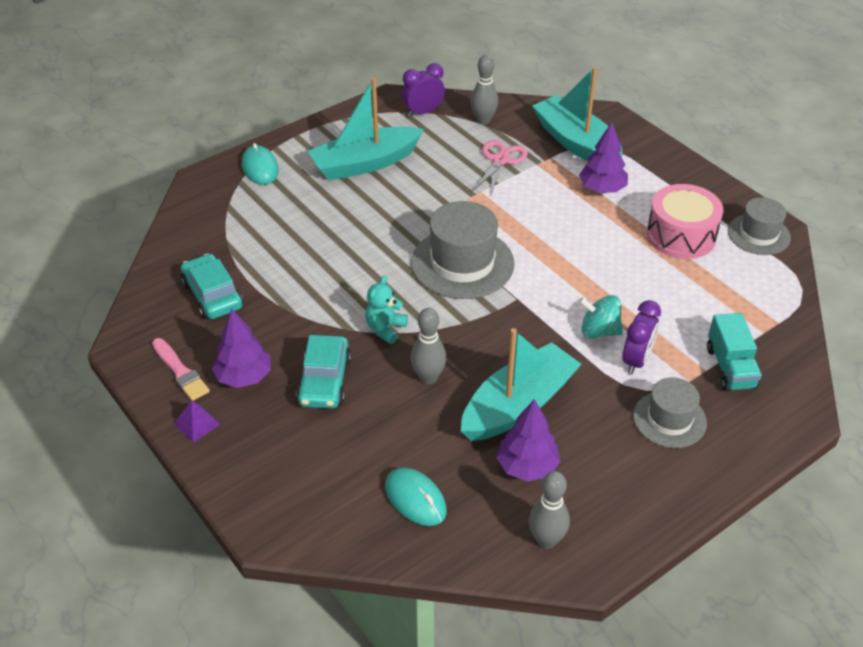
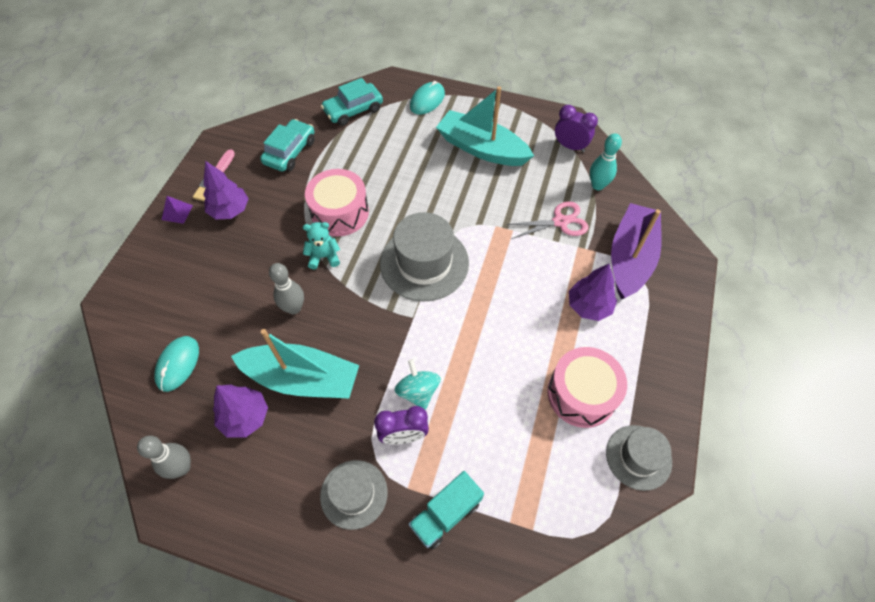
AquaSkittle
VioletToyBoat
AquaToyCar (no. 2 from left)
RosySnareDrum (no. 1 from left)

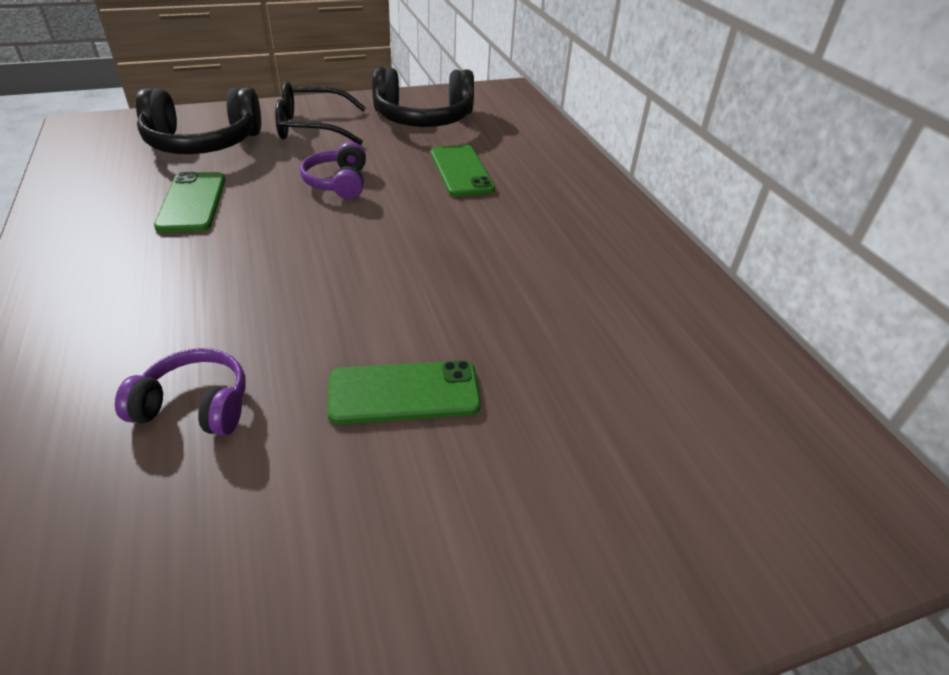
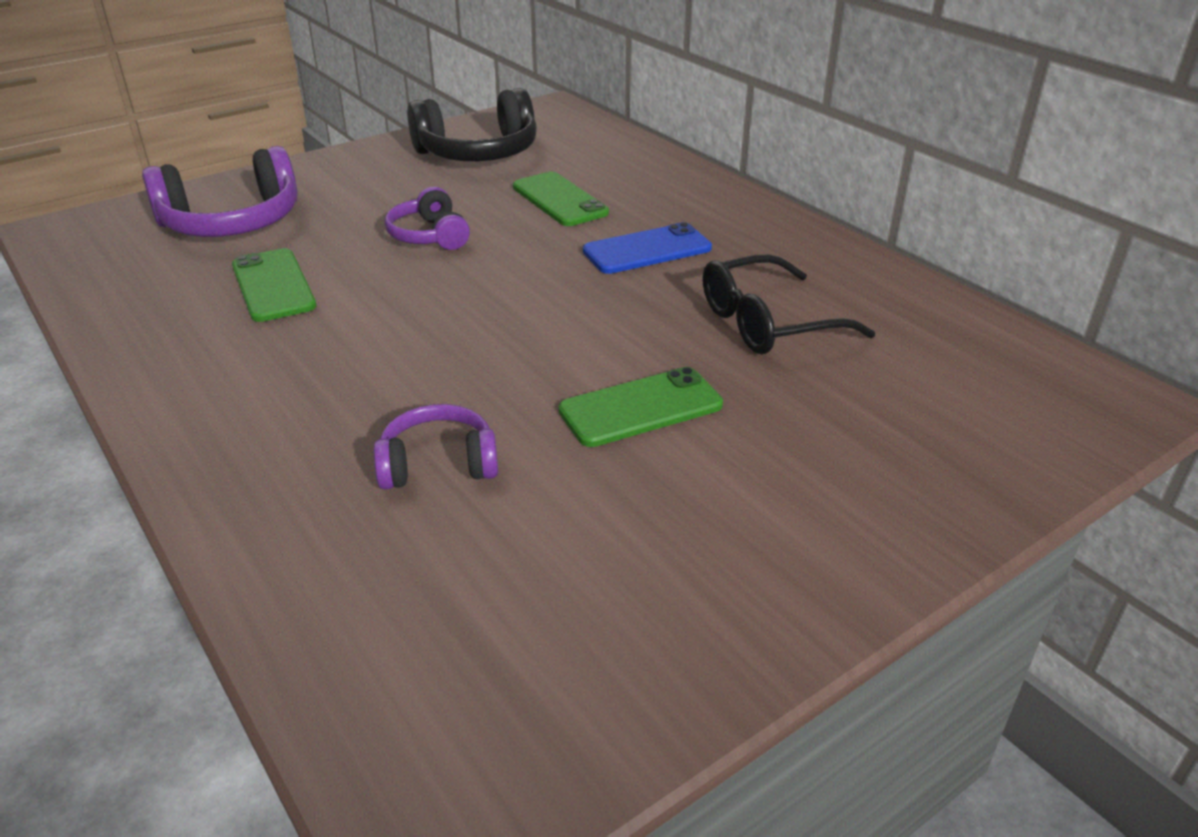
EbonyGlasses
VioletHeadphones (no. 1 from left)
RoyalBlueMobilePhone

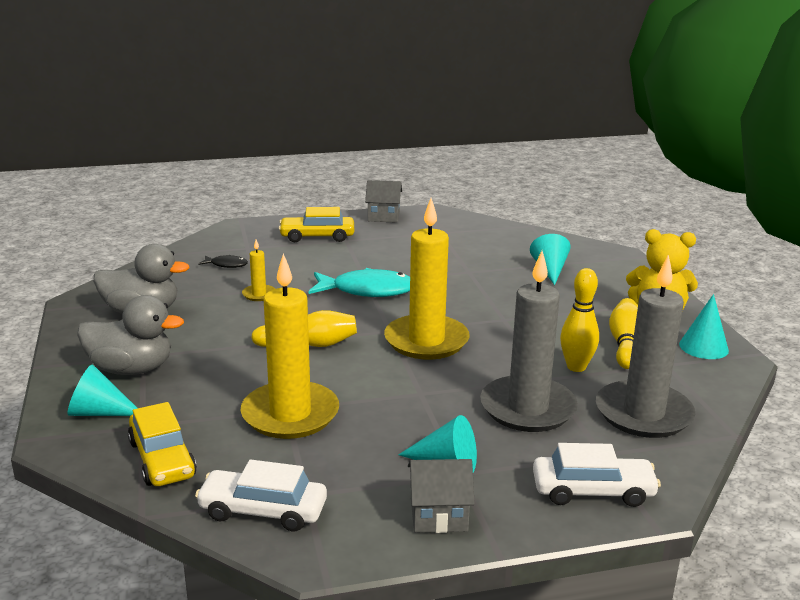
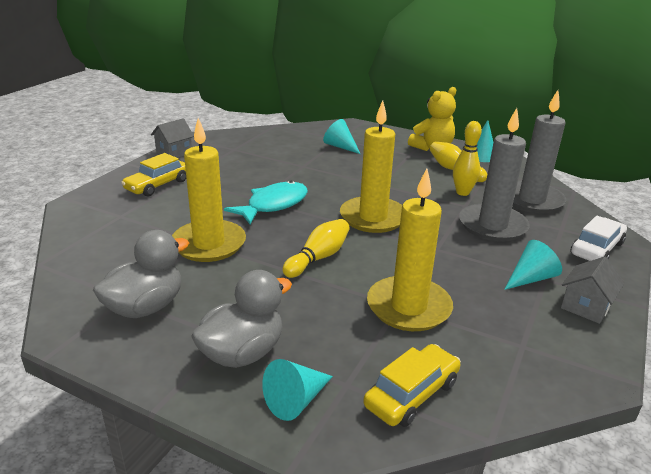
GoldenPillarCandle (no. 1 from left)
EbonyToyFish
GoldenToyCar (no. 2 from left)
PureWhiteToyCar (no. 1 from left in the first image)

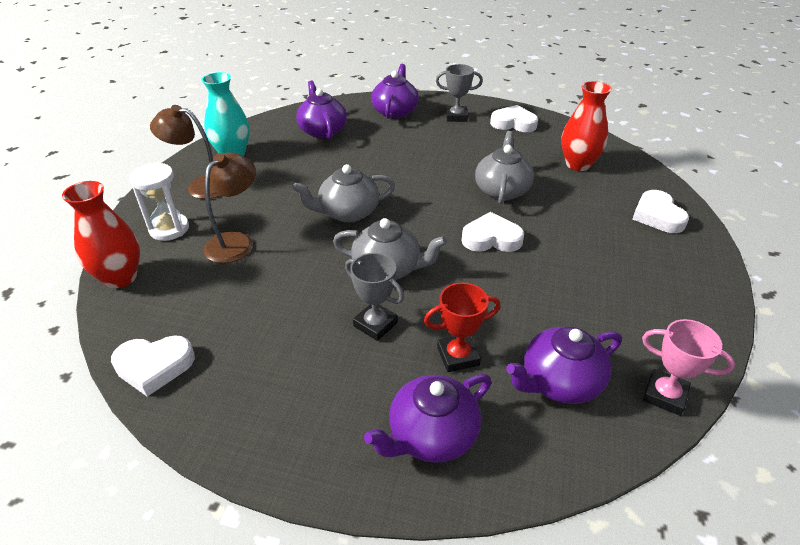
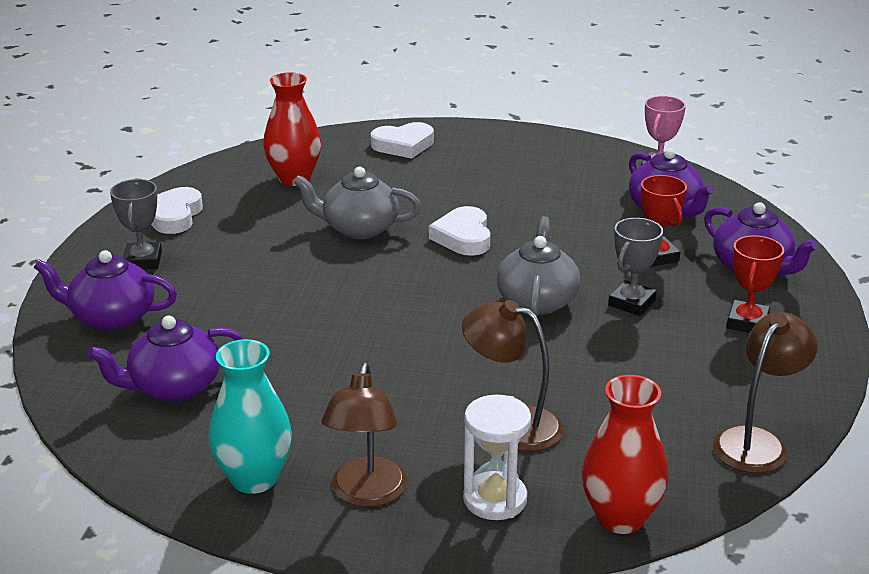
GreyTeapot (no. 1 from left in the first image)
RussetLamp (no. 3 from left)
CrimsonAwardCup (no. 2 from left)

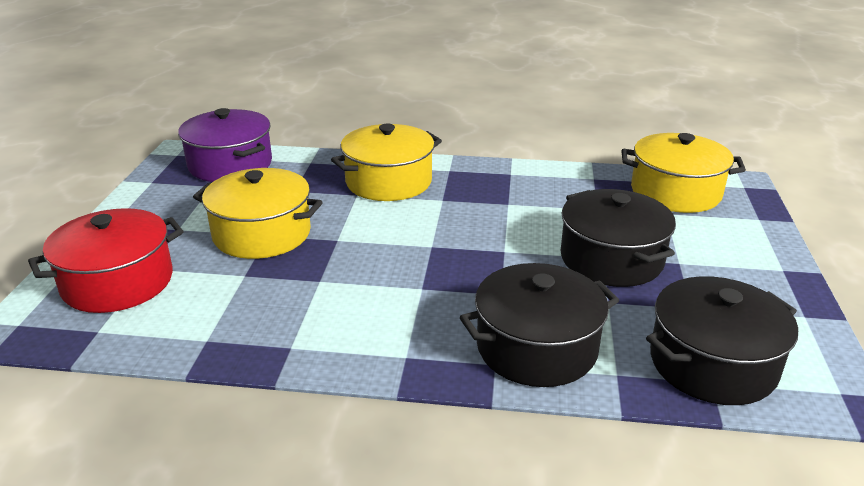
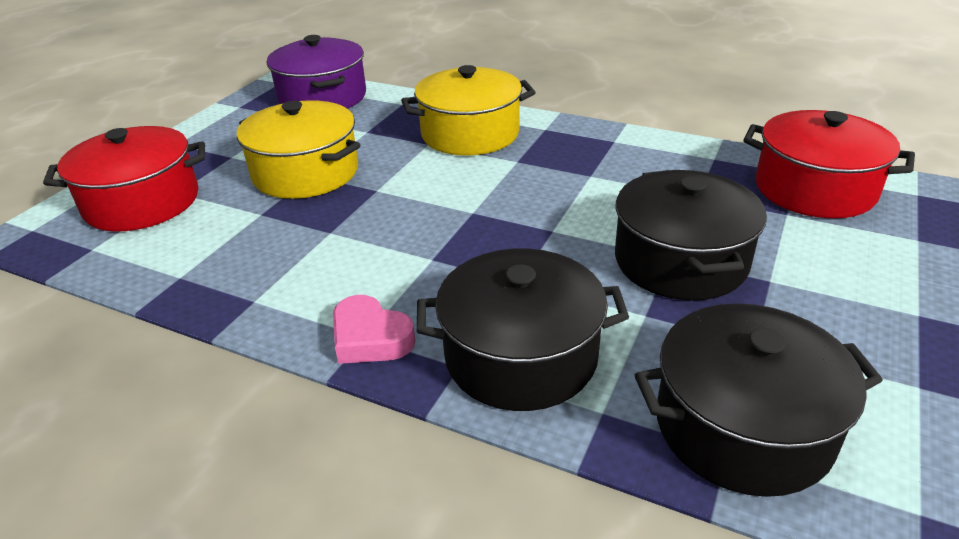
CrimsonCookingPot (no. 2 from left)
RosyHeartShape

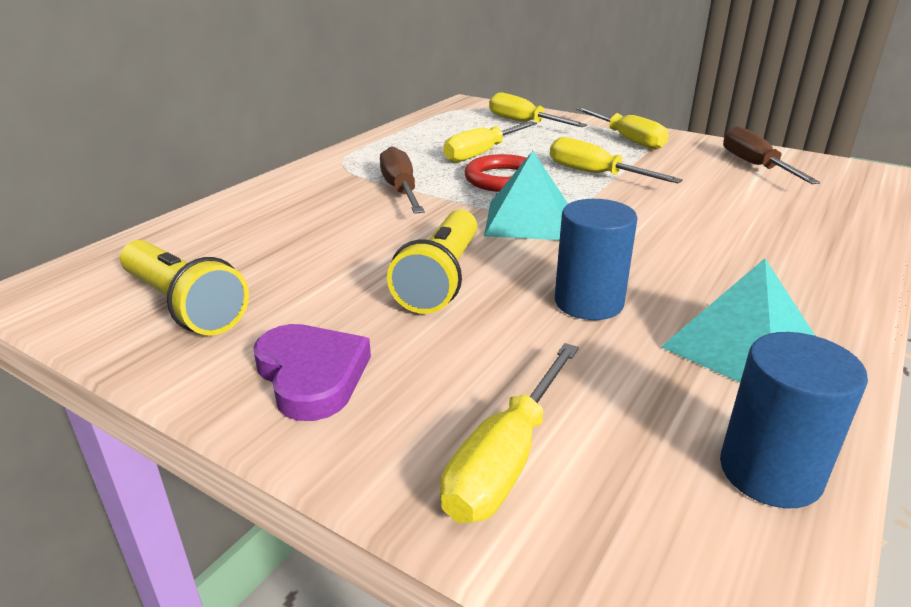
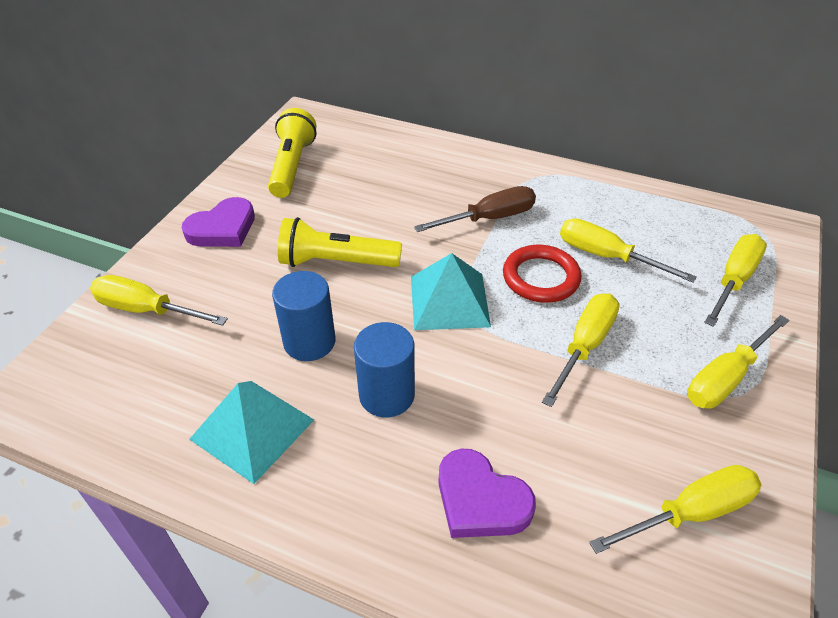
GoldenScrewdriver (no. 4 from left)
GoldenTorch (no. 1 from left)
RoyalBlueCylinderShape (no. 2 from left)
VioletHeartShape (no. 2 from left)

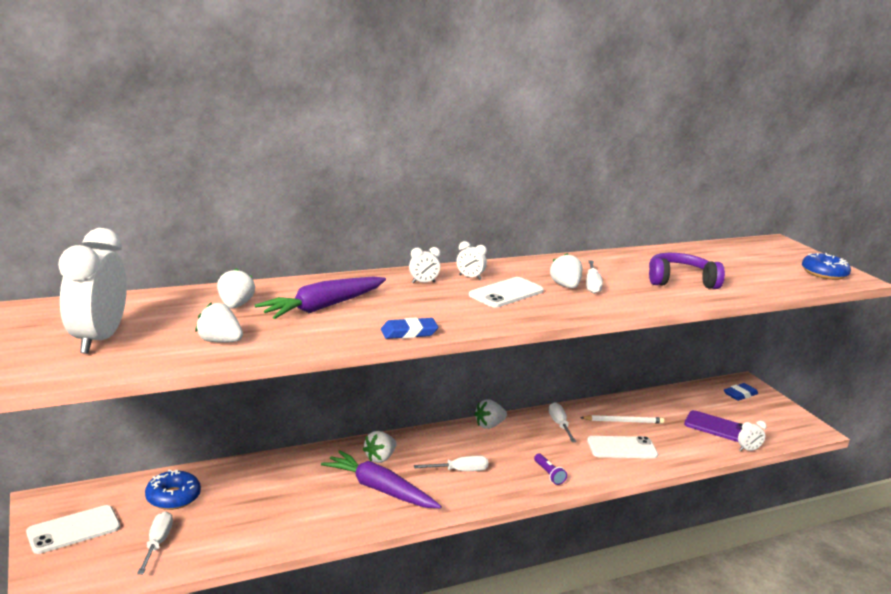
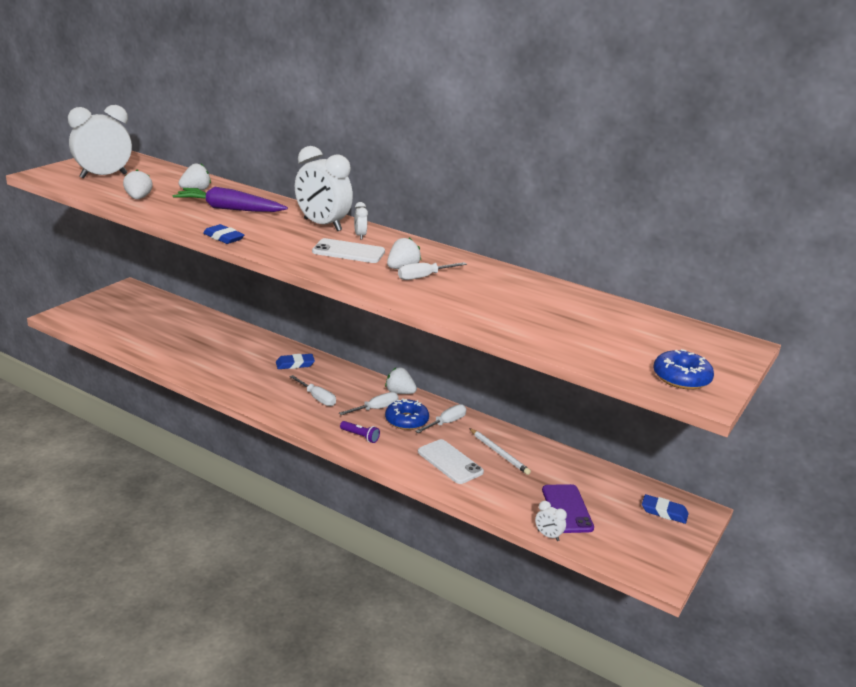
PureWhiteClock (no. 2 from left)
VioletHeadphones
RoyalBluePencilEraser (no. 2 from left)
VioletCarrot (no. 2 from left in the first image)
VioletTorch
RoyalBlueDonut (no. 1 from left)
PureWhiteMobilePhone (no. 1 from left in the first image)
PureWhiteScrewdriver (no. 2 from left)

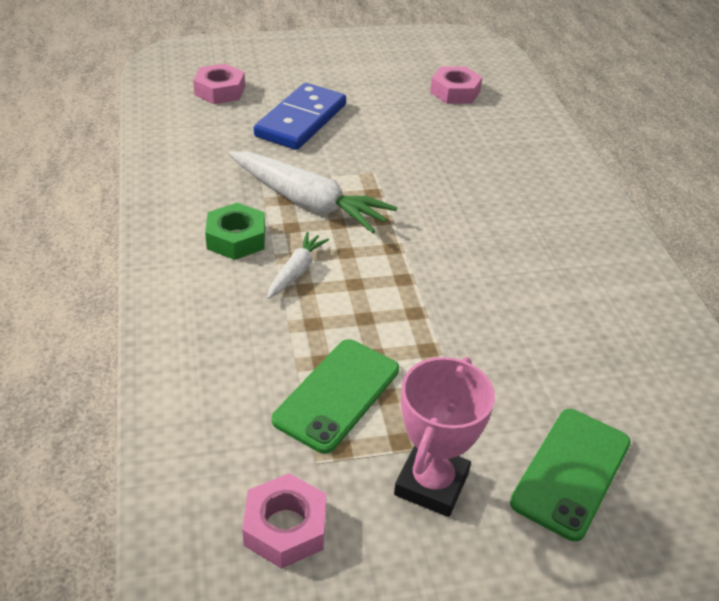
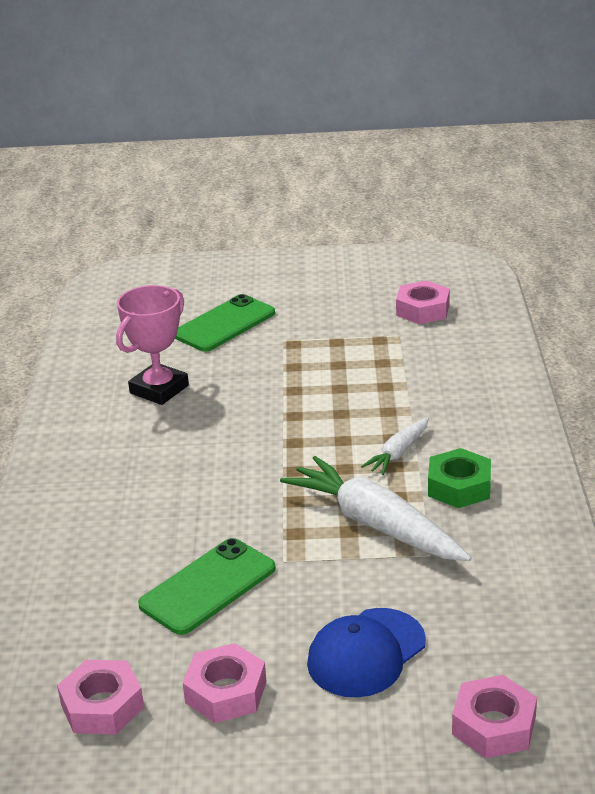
RoyalBlueCap
GreenMobilePhone (no. 1 from left)
RosyAwardCup
RosyHexagonNut (no. 2 from left)

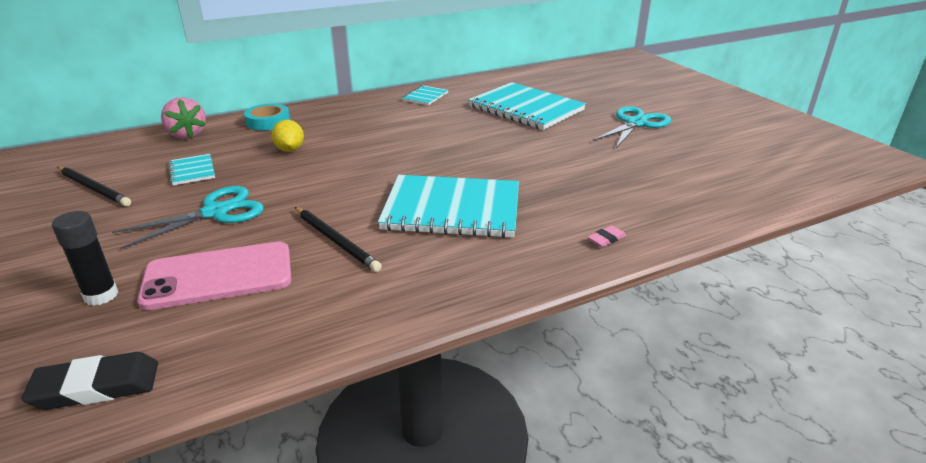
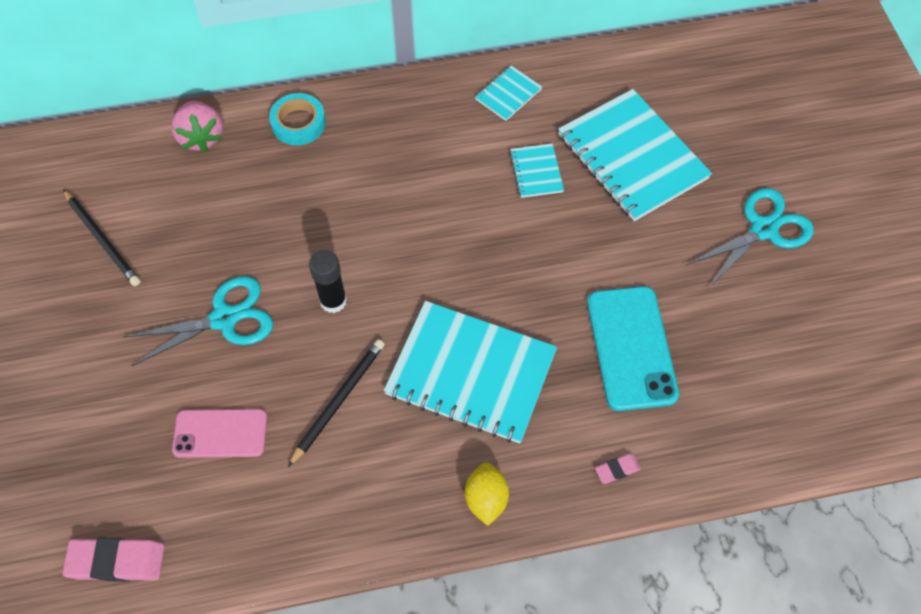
GoldenCitrusFruit
AquaNotepad (no. 3 from left)
EbonyLeadPencil (no. 2 from left)
EbonyGlueStick
RosyMobilePhone
RosyPencilEraser (no. 1 from left)
AquaMobilePhone

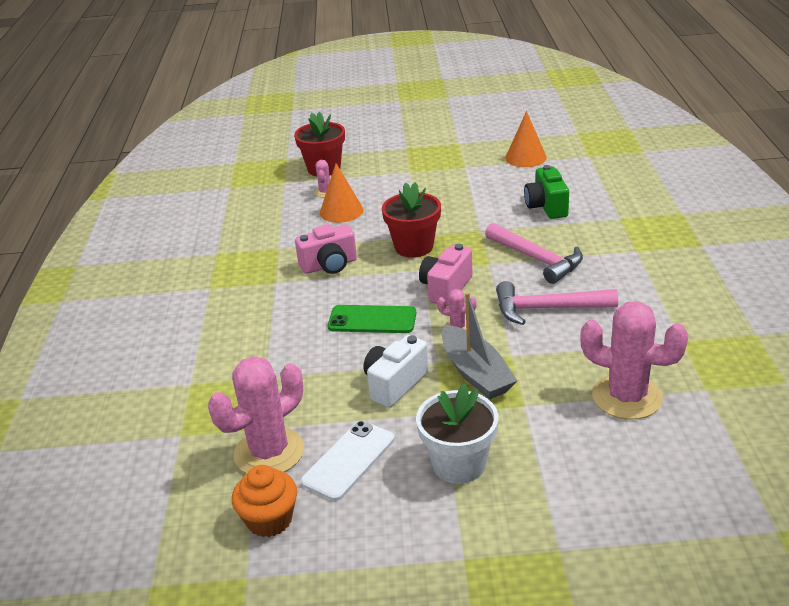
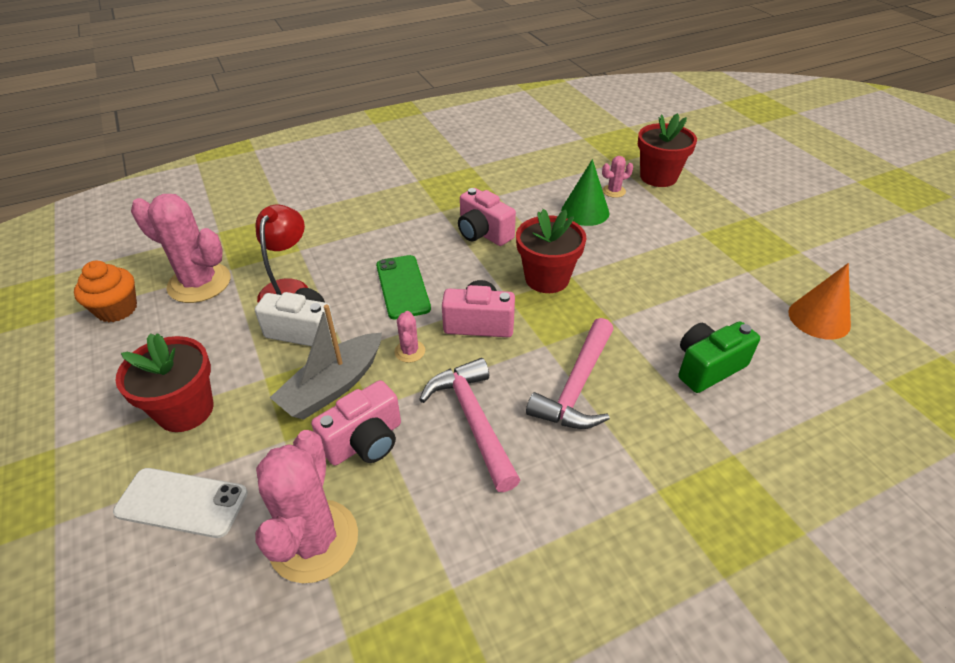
GreenCone
CrimsonPottedPlant (no. 1 from left)
PureWhiteMobilePhone
CrimsonLamp
RosyCompactCamera (no. 1 from left)

